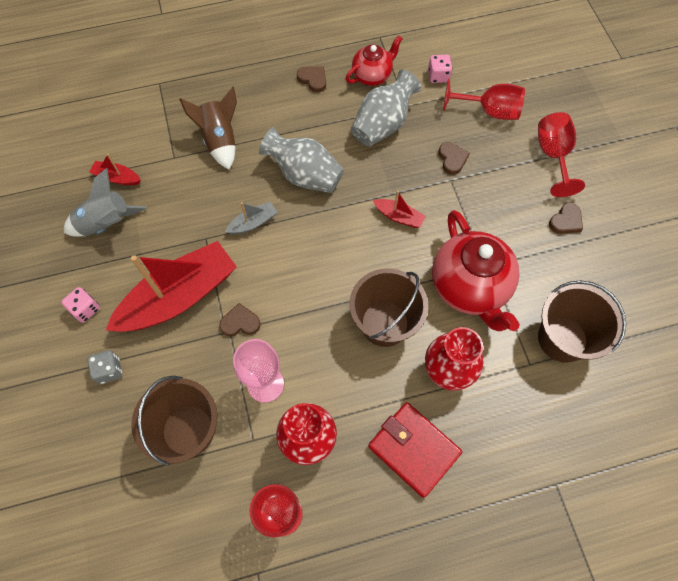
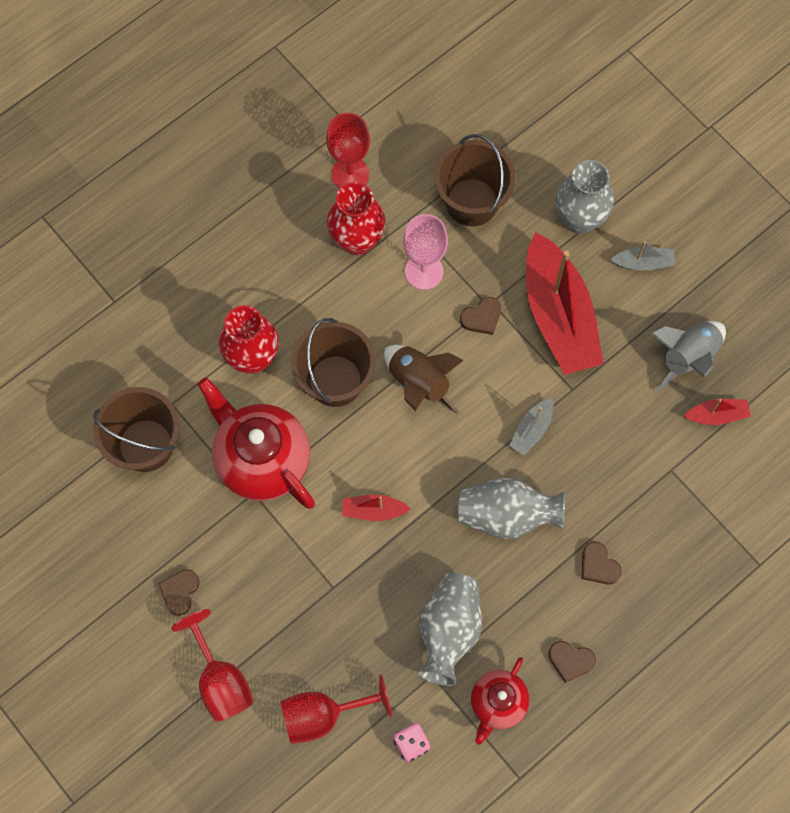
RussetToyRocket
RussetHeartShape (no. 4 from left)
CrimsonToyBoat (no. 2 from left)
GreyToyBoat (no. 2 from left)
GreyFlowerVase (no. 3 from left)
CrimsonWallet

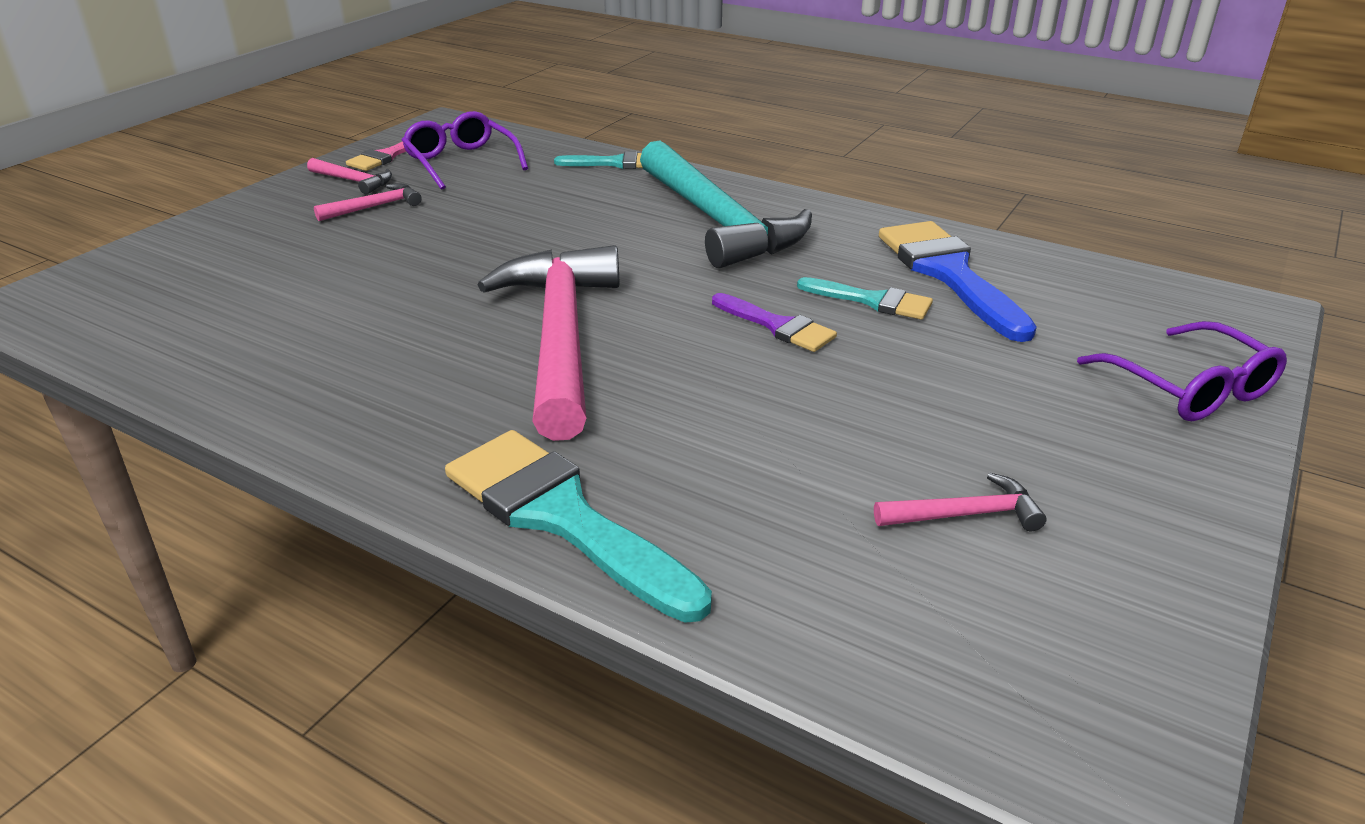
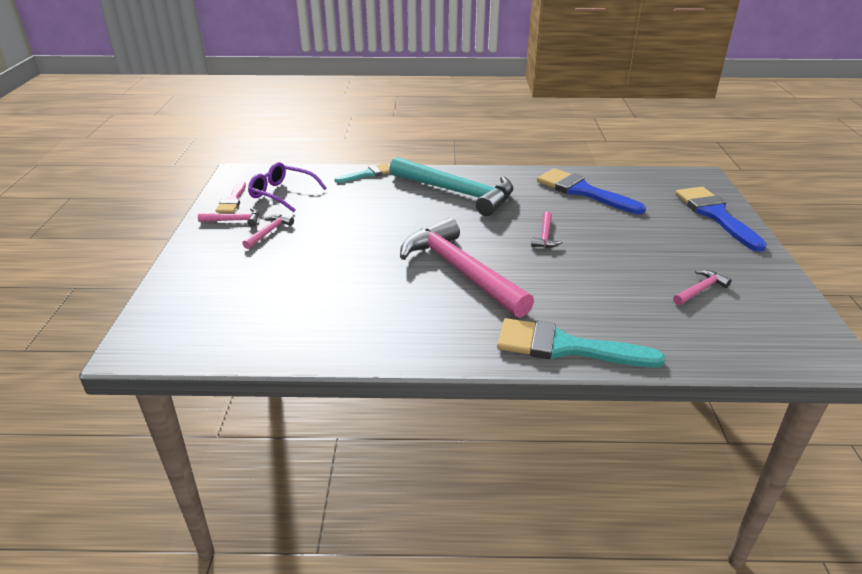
AquaPaintbrush (no. 3 from left in the first image)
RosyHammer (no. 4 from left)
RoyalBluePaintbrush (no. 2 from left)

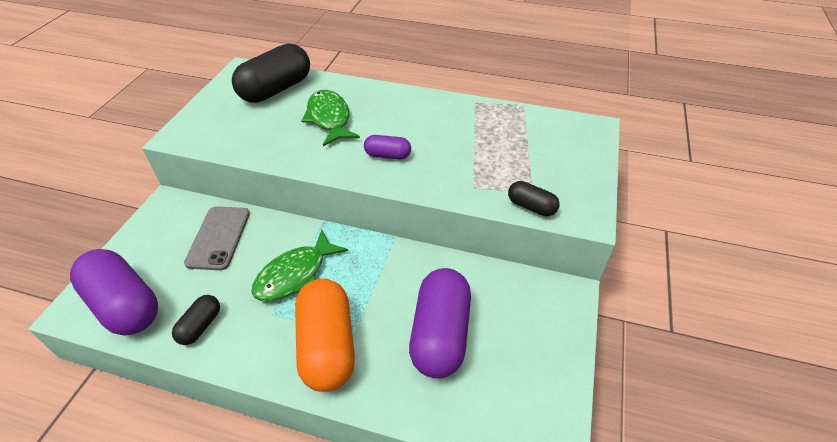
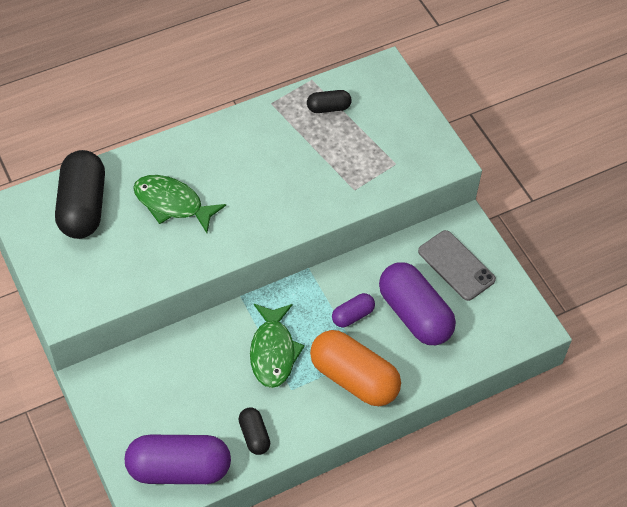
VioletCapsule (no. 2 from left)
EbonyCapsule (no. 3 from left)
GreyMobilePhone

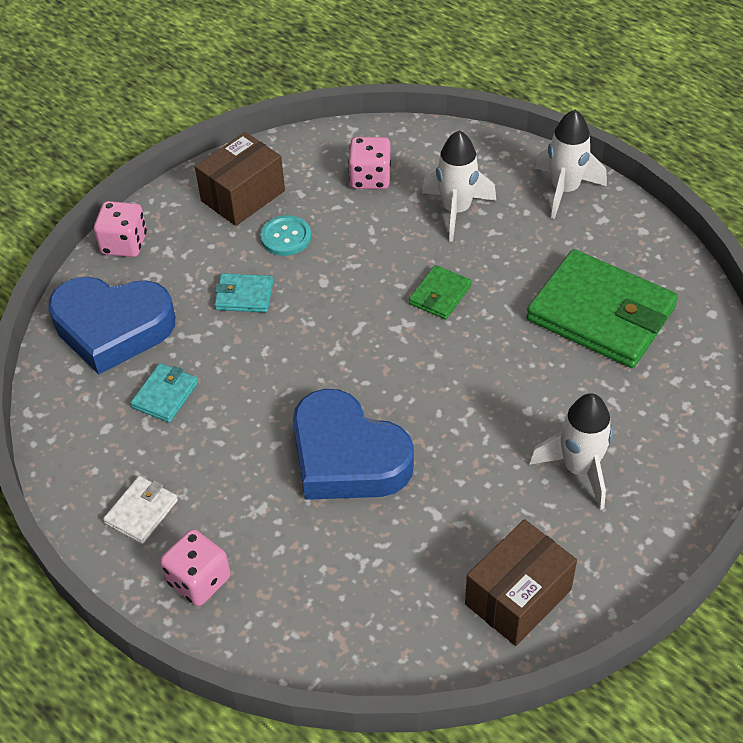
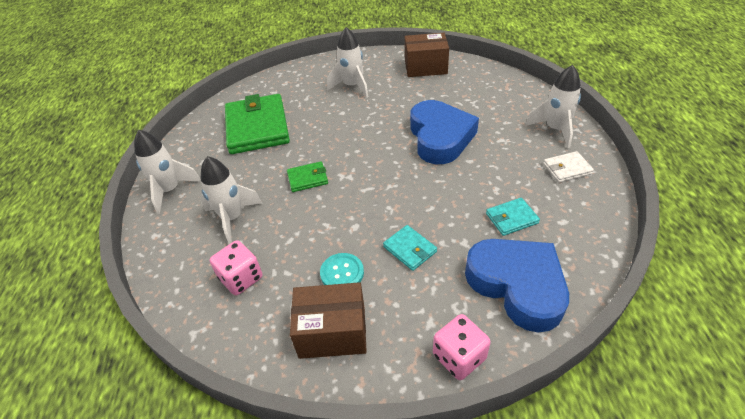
PureWhiteToyRocket (no. 4 from left)

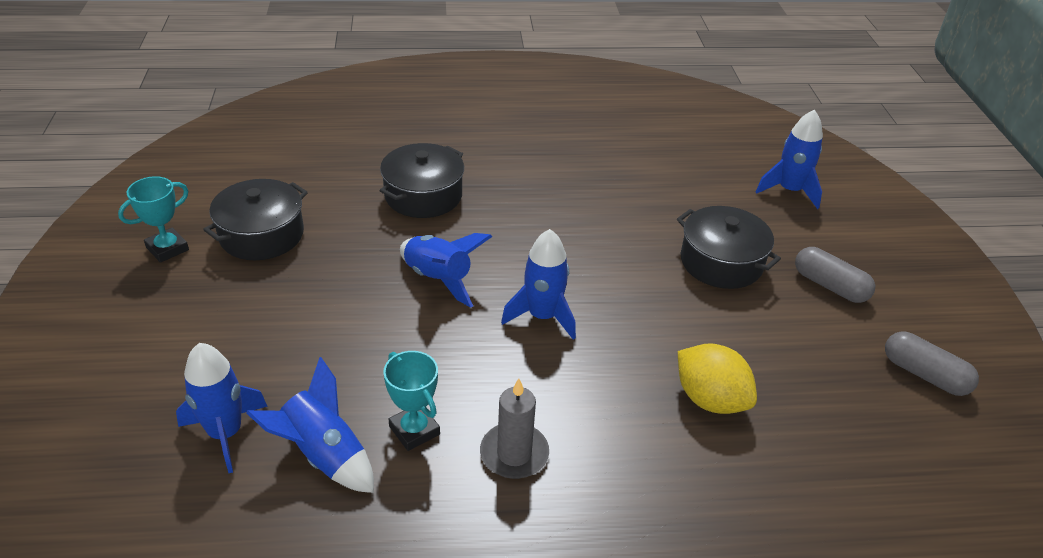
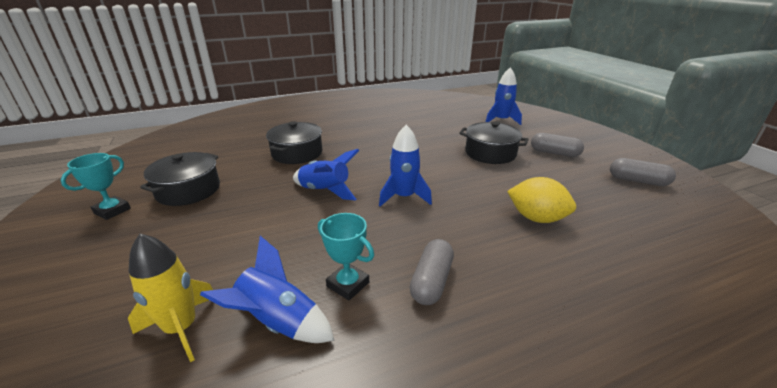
GoldenToyRocket
GreyCapsule (no. 1 from left)

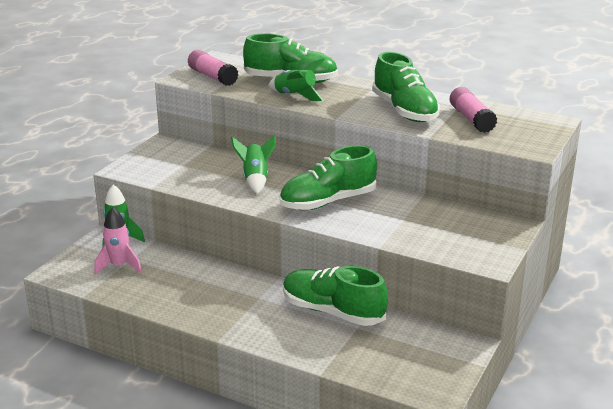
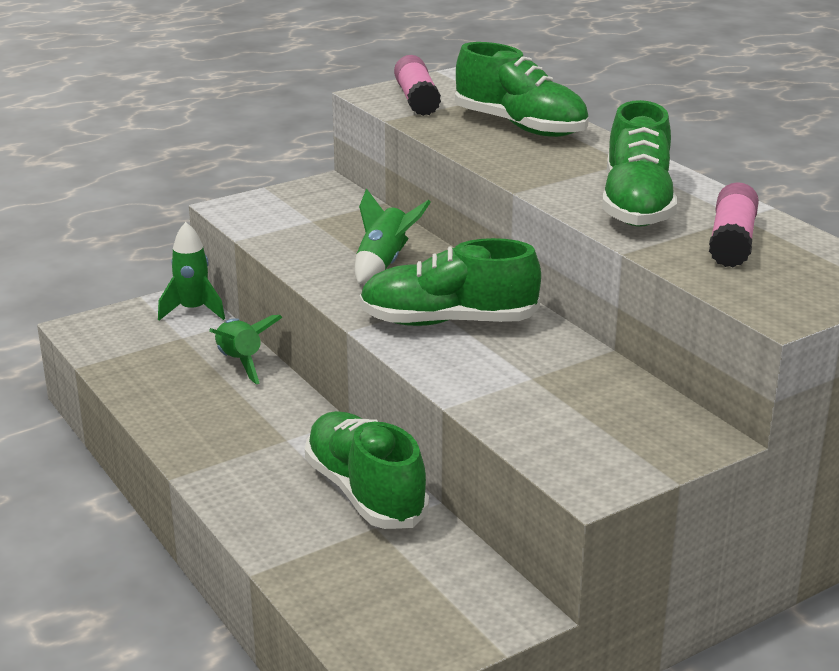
GreenToyRocket (no. 2 from left)
RosyToyRocket

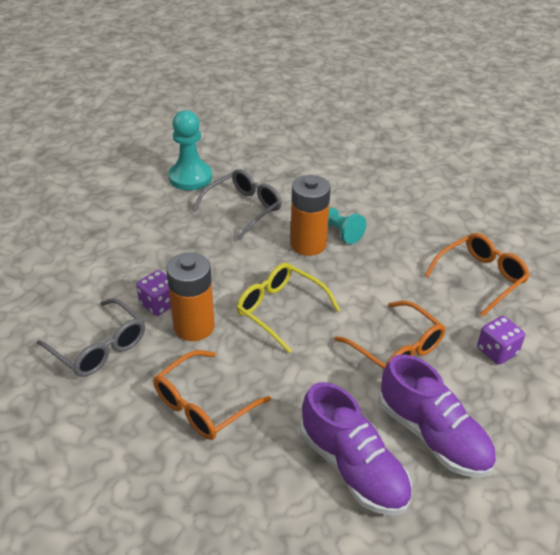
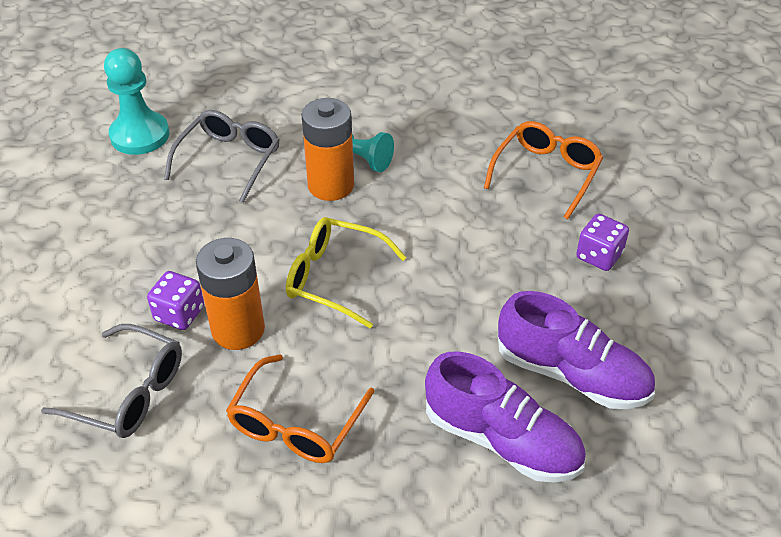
OrangeColouredGlasses (no. 2 from left in the first image)

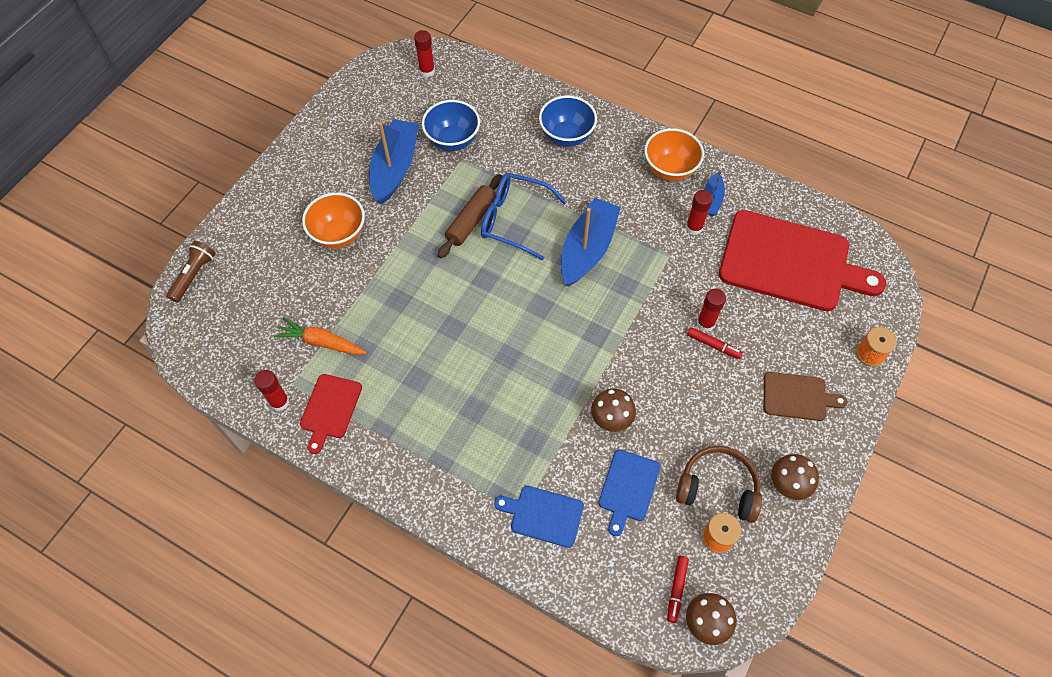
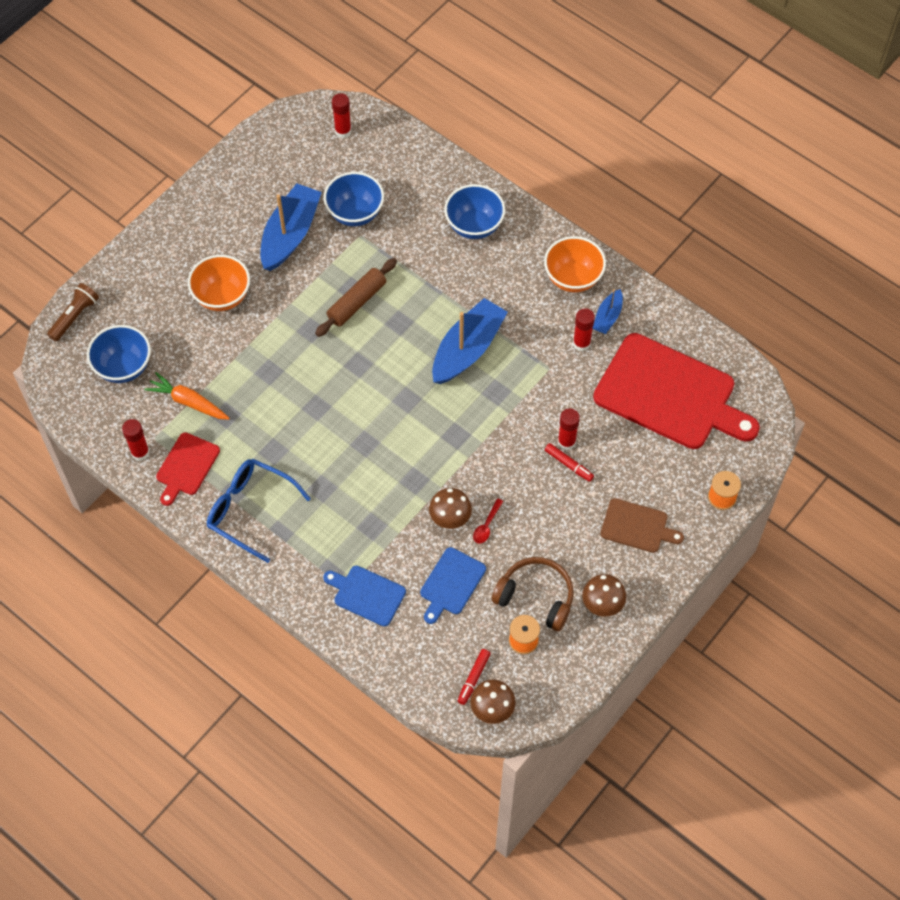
RoyalBlueGlasses
RoyalBlueServingBowl (no. 1 from left)
CrimsonTeaspoon

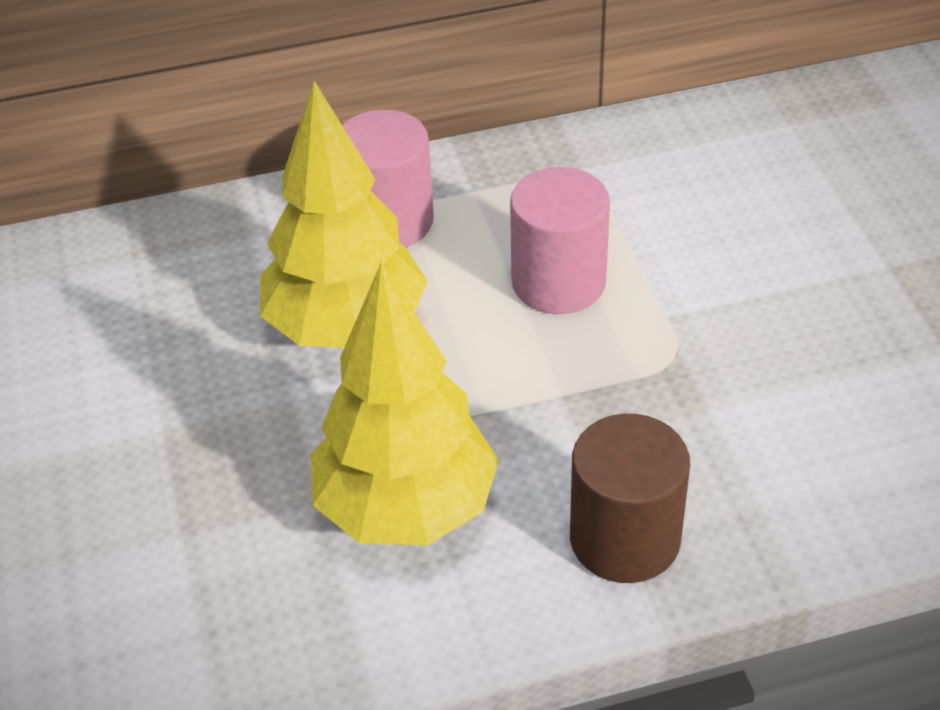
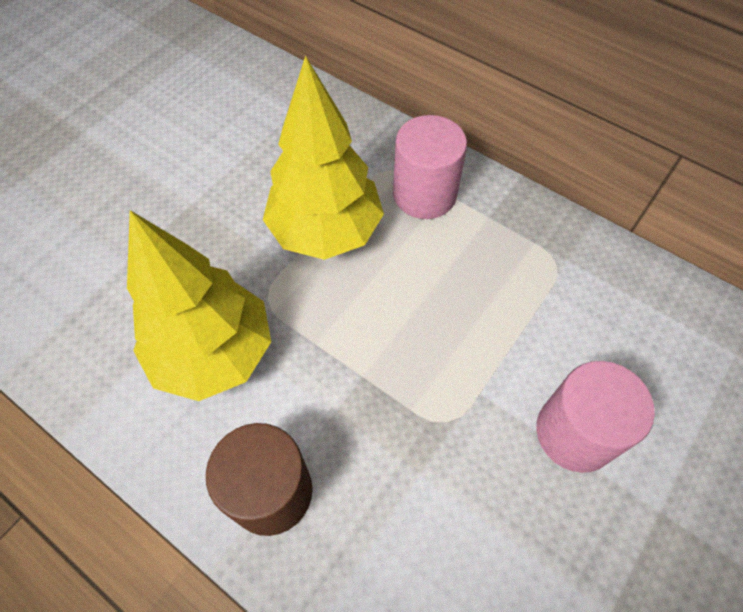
RosyCylinderShape (no. 2 from left)

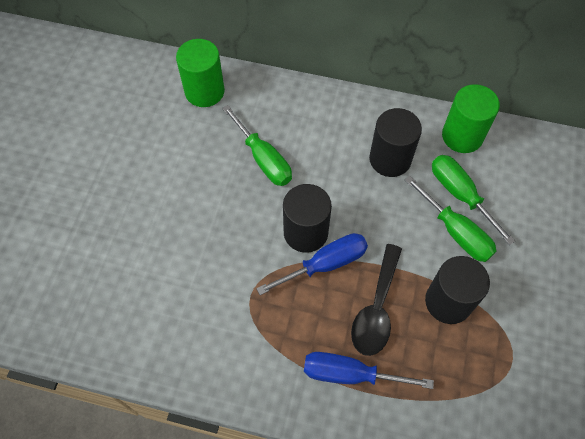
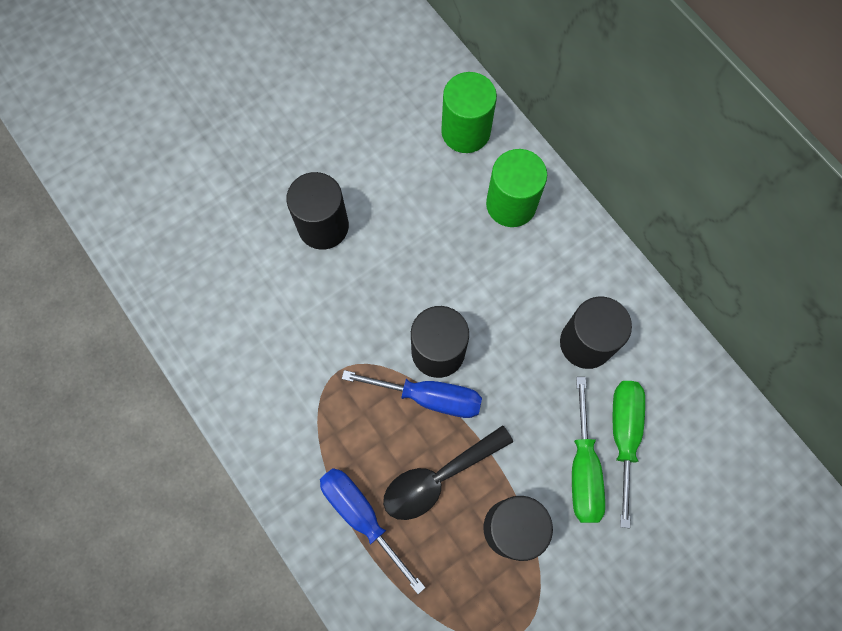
GreenCylinderShape (no. 2 from left)
GreenScrewdriver (no. 1 from left in the first image)
EbonyCylinderShape (no. 1 from left)

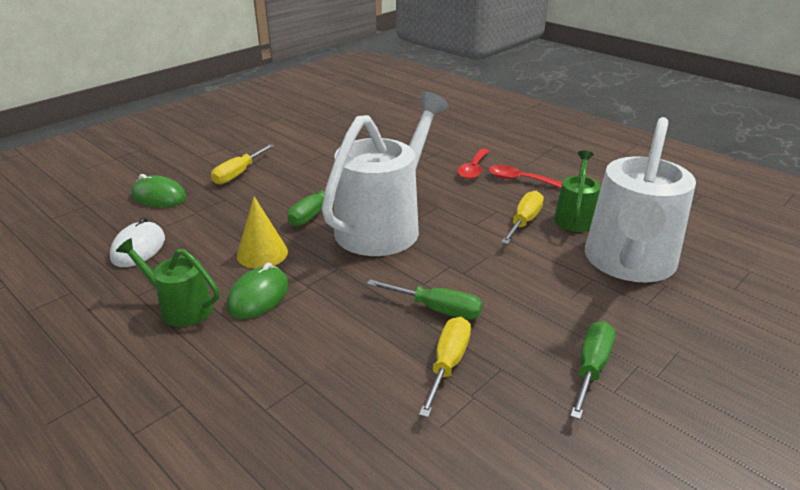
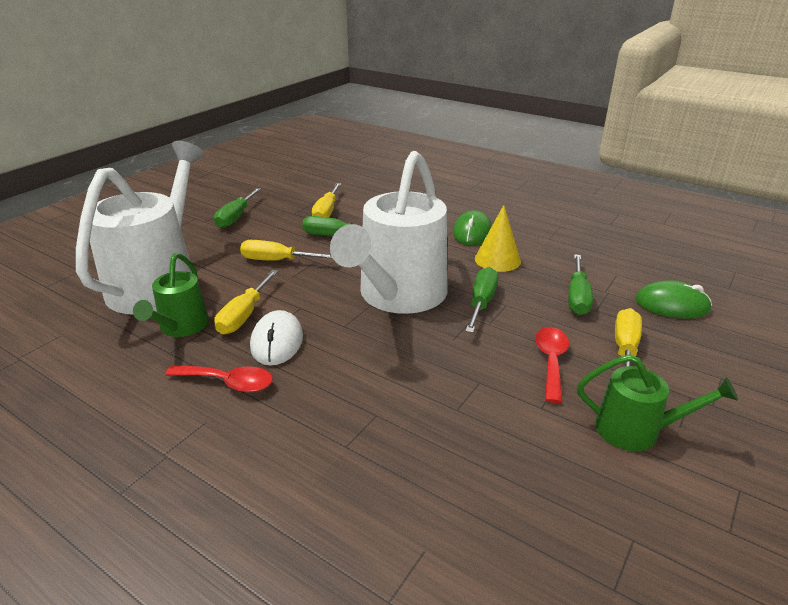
CrimsonTeaspoon (no. 2 from left)
PureWhitePcMouse
GreenWateringCan (no. 2 from left)
GoldenScrewdriver (no. 2 from left)
GreenScrewdriver (no. 4 from left)

